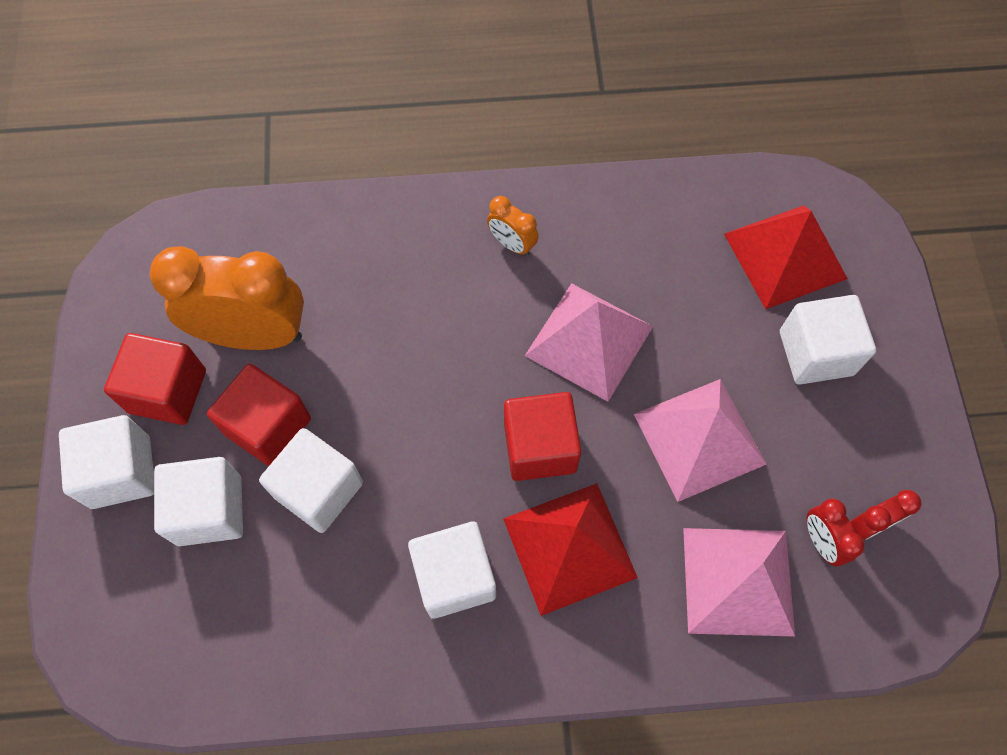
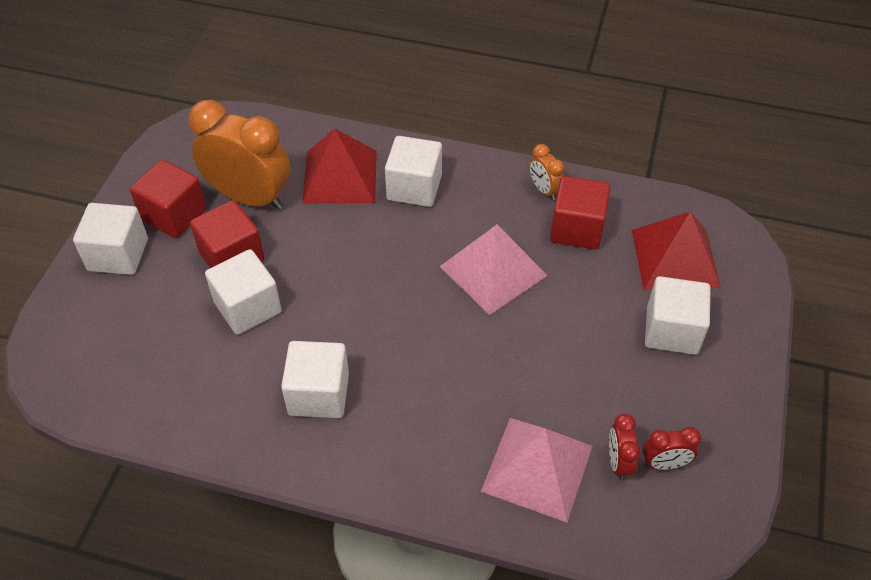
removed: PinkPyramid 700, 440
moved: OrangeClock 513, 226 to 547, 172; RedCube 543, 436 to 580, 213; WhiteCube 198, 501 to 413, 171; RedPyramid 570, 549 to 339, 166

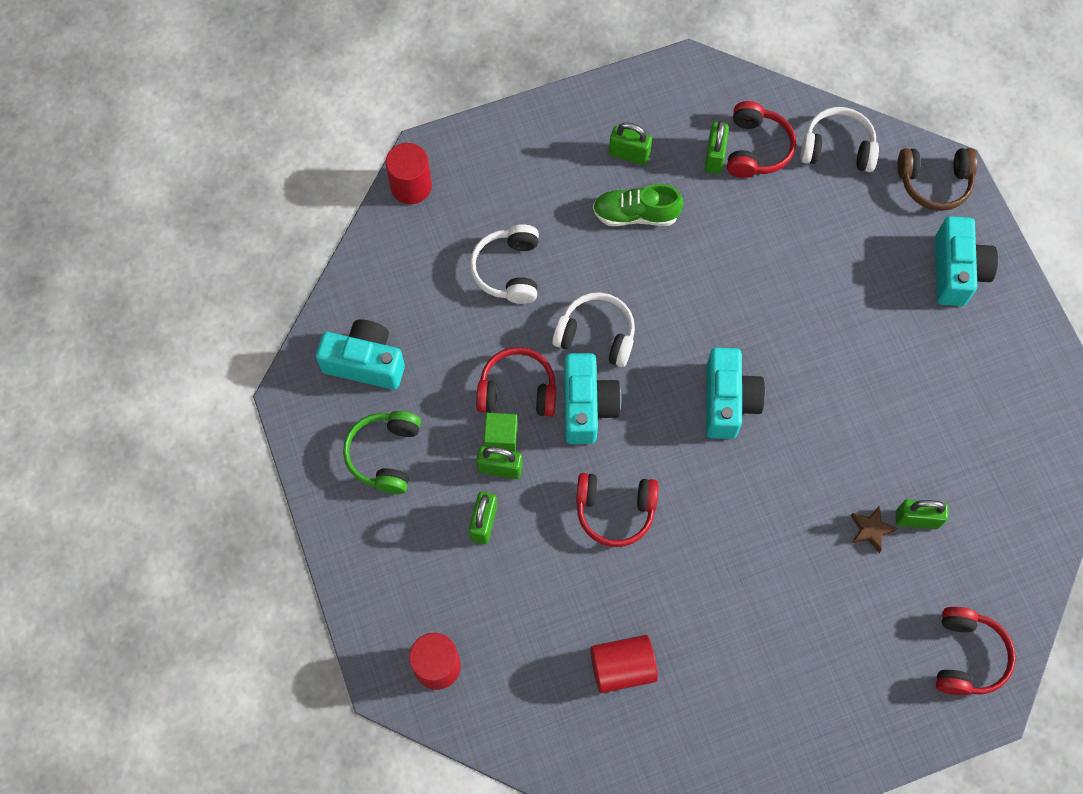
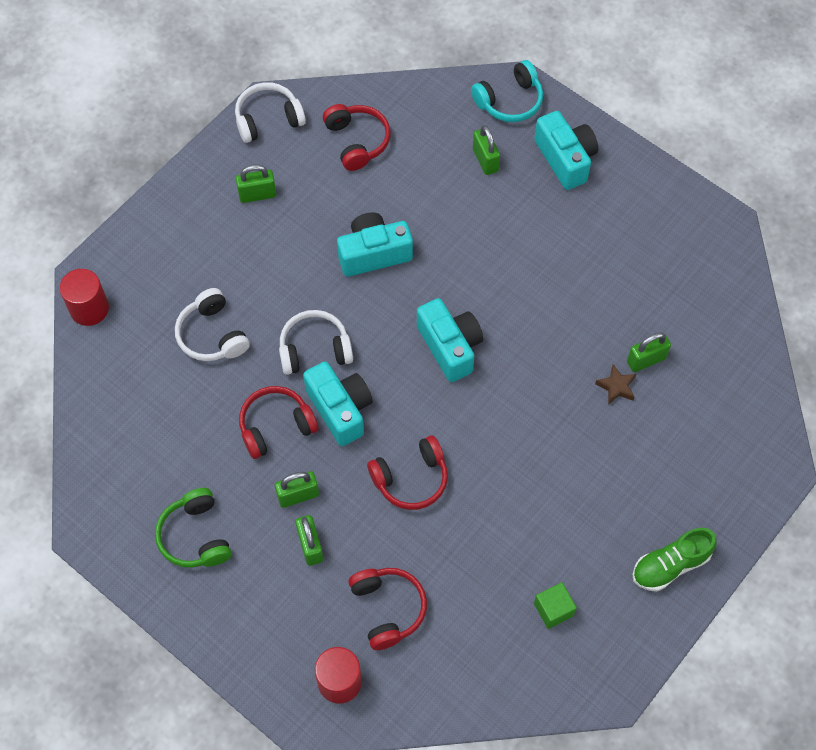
removed: RedCylinder 624, 664
moved: WhiteHeadphones 840, 139 to 270, 112; GreenPadlock 717, 147 to 486, 150; GreenShoe 638, 205 to 674, 559; TurquoiseCamera 360, 354 to 375, 244; GreenCube 501, 432 to 555, 605; RedHeadphones 976, 651 to 387, 609
recoloured: BrownHeadphones 937, 179 to TurquoiseHeadphones 507, 91

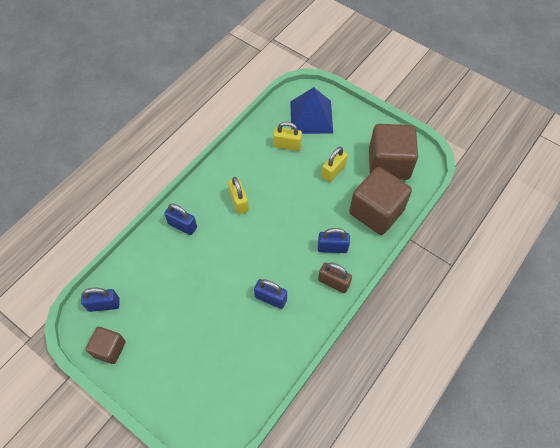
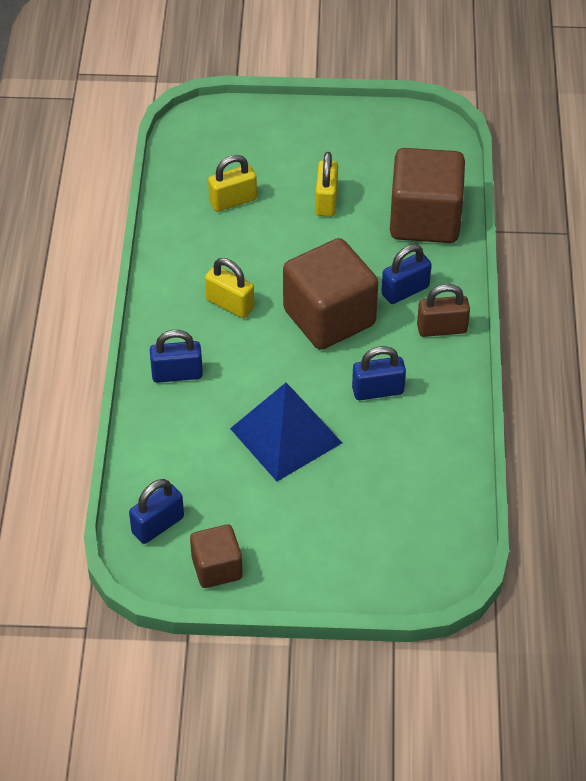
moved: BluePyramid 311, 110 to 286, 432; BrownCube 393, 152 to 330, 294

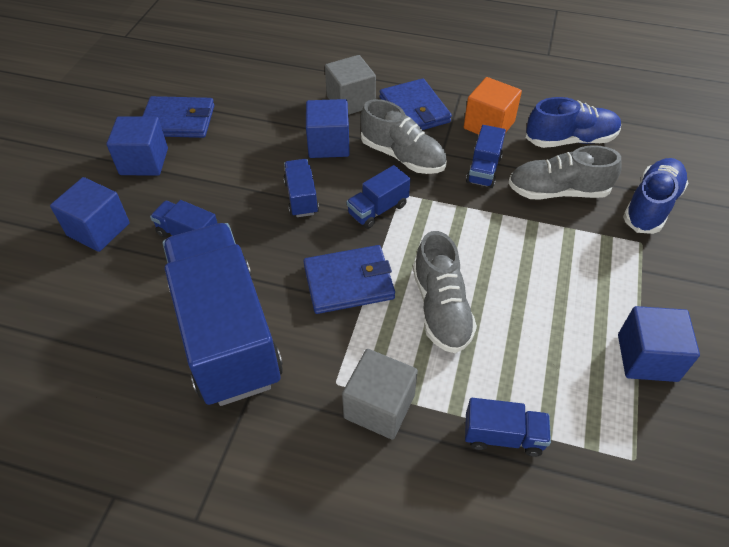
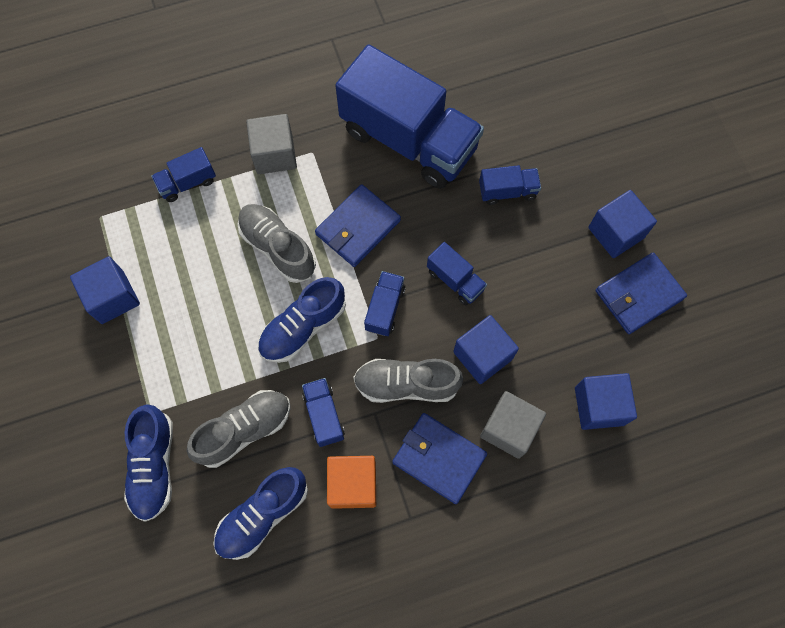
added: BlueShoe 302, 320
moved: BlueCube 90, 214 to 606, 401

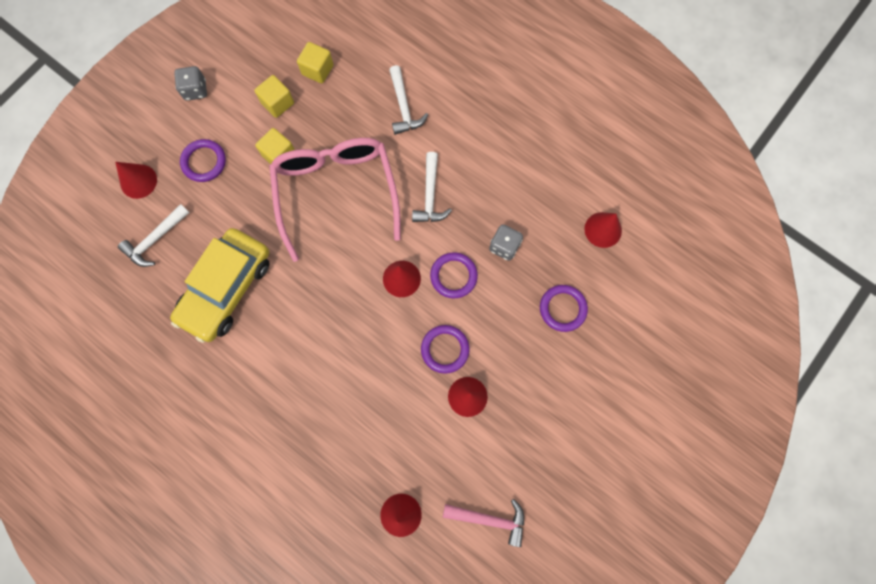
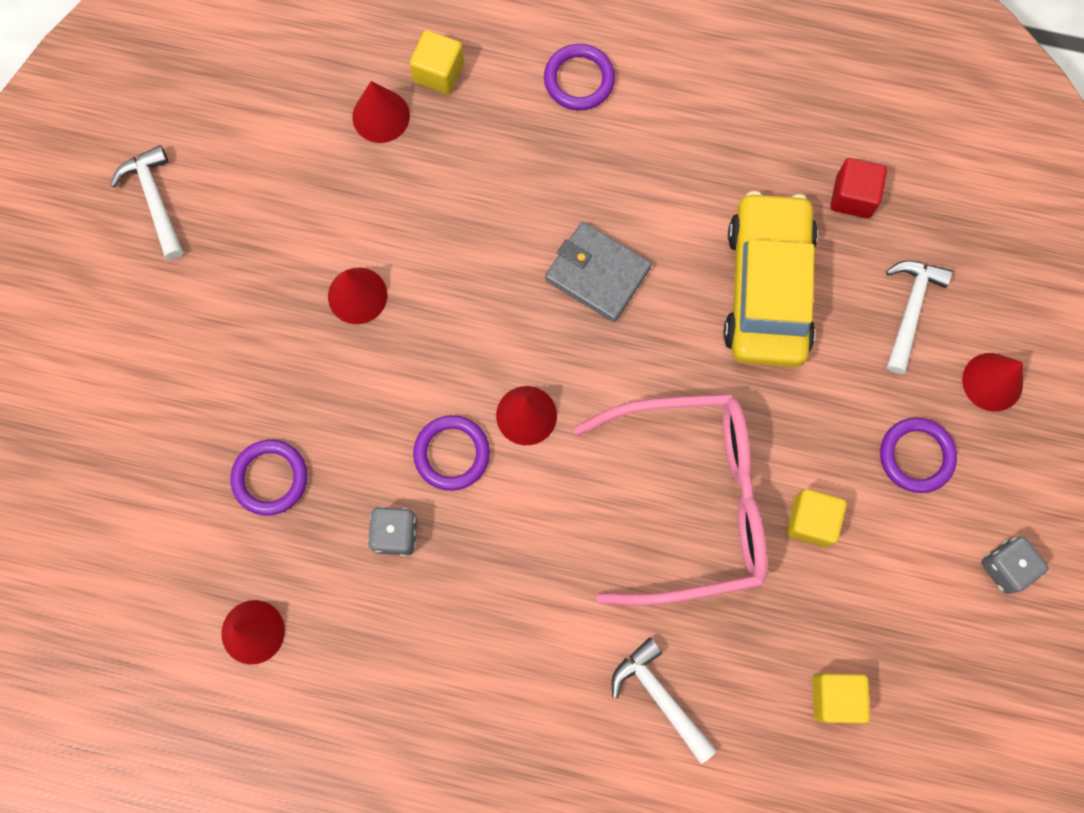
removed: PinkHammer 483, 523
added: RedCube 858, 188; GreyWallet 598, 272
moved: YellowCube 274, 96 to 437, 62; WhiteHammer 432, 187 to 147, 202; PurpleRing 445, 349 to 579, 77
turned: PinkGlasses 335, 200 = 670, 500 60 degrees counterclockwise

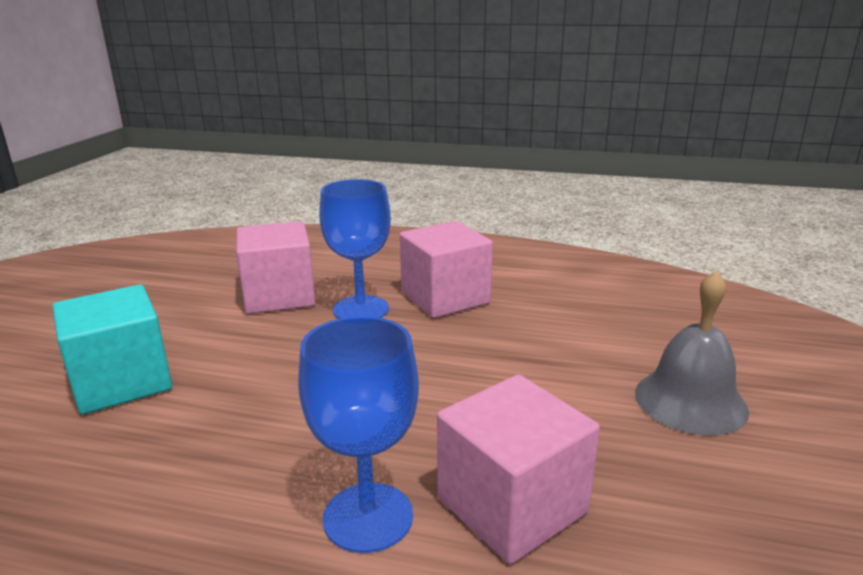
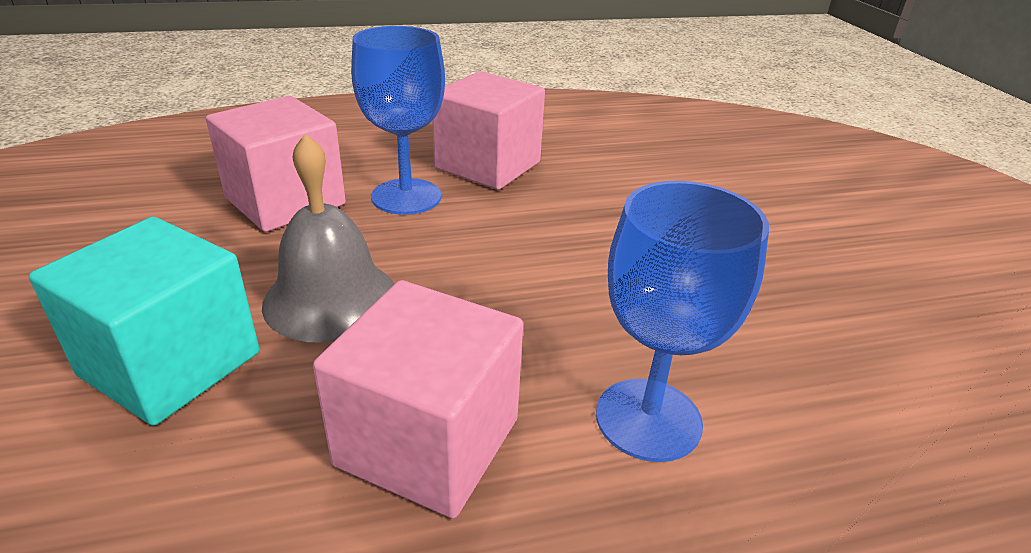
moved: GreyBell 692, 353 to 328, 238; PinkCube 518, 469 to 418, 399

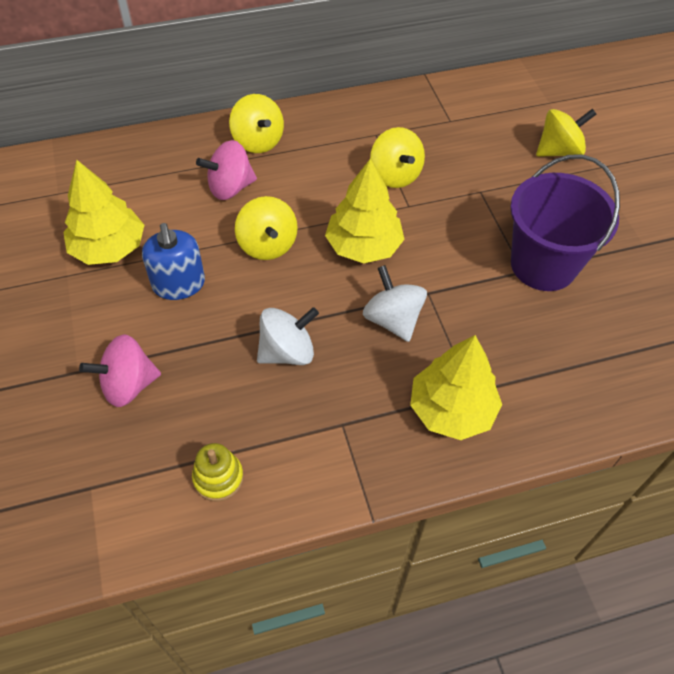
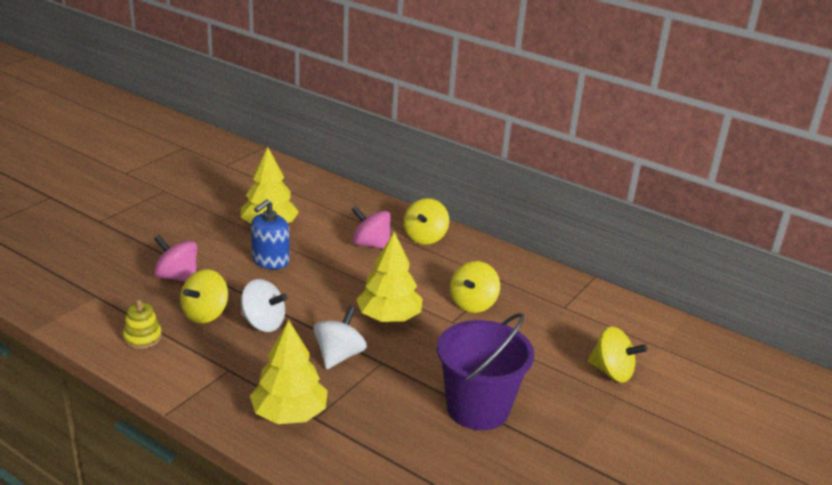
moved: YellowSpinningTop 266, 228 to 204, 296

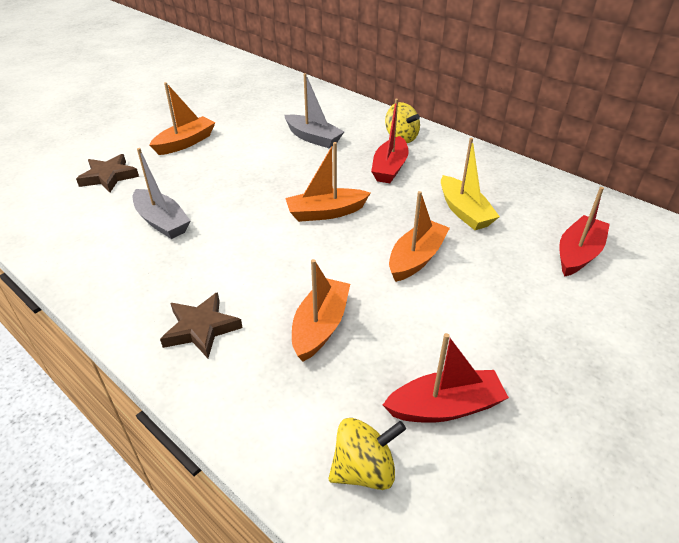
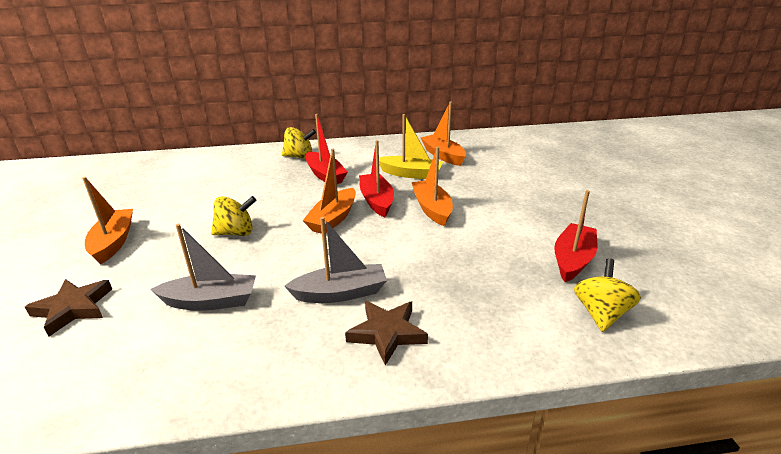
added: YellowSpinningTop 233, 216
moved: GreyBoat 315, 110 to 335, 260; RedBoat 584, 232 to 376, 178; OrangeBoat 321, 310 to 443, 134

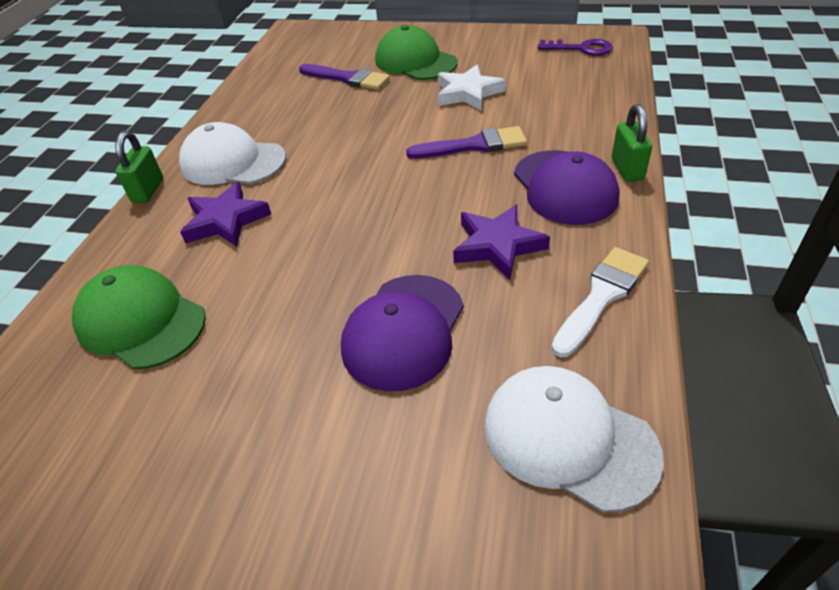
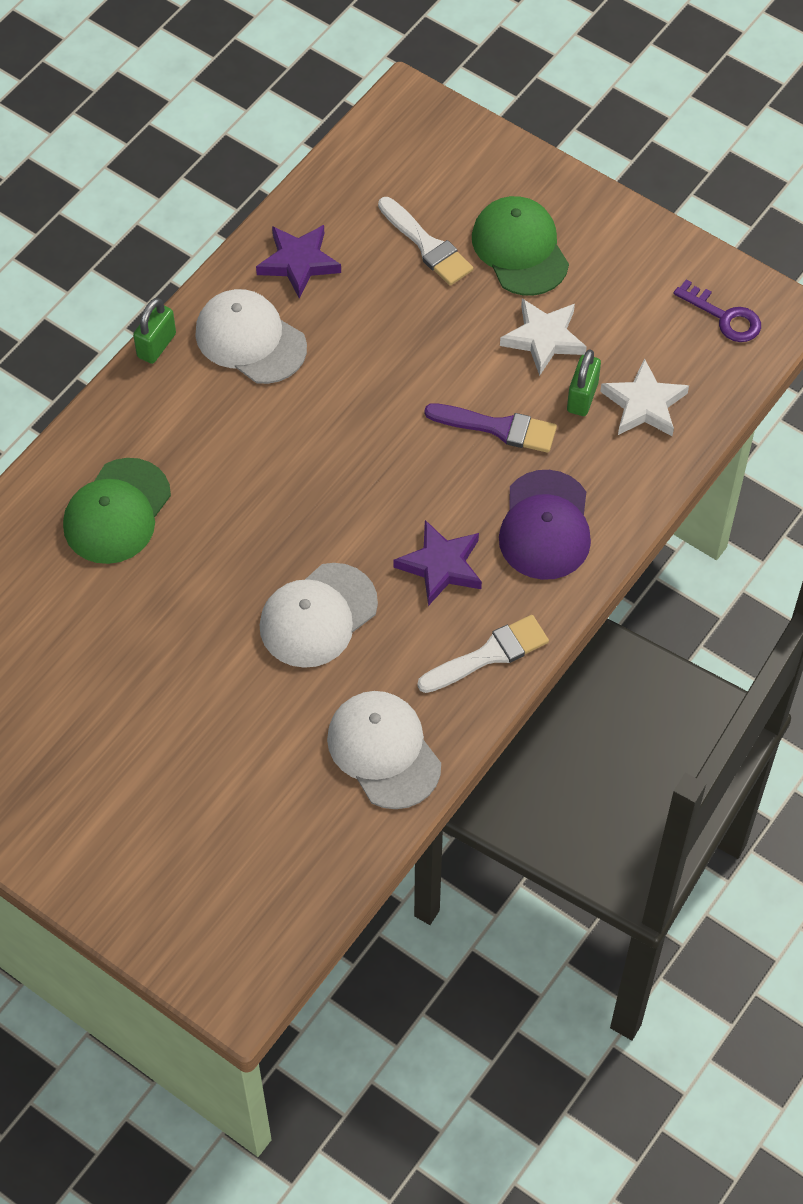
added: WhiteStar 644, 397
moved: GreenPadlock 632, 143 to 584, 382; PurpleStar 226, 214 to 298, 262
recoloured: PurpleBrush 344, 77 to WhiteBrush 425, 241; PurpleCap 402, 333 to WhiteCap 319, 615
turned: GreenCap 139, 317 = 117, 511 120 degrees counterclockwise

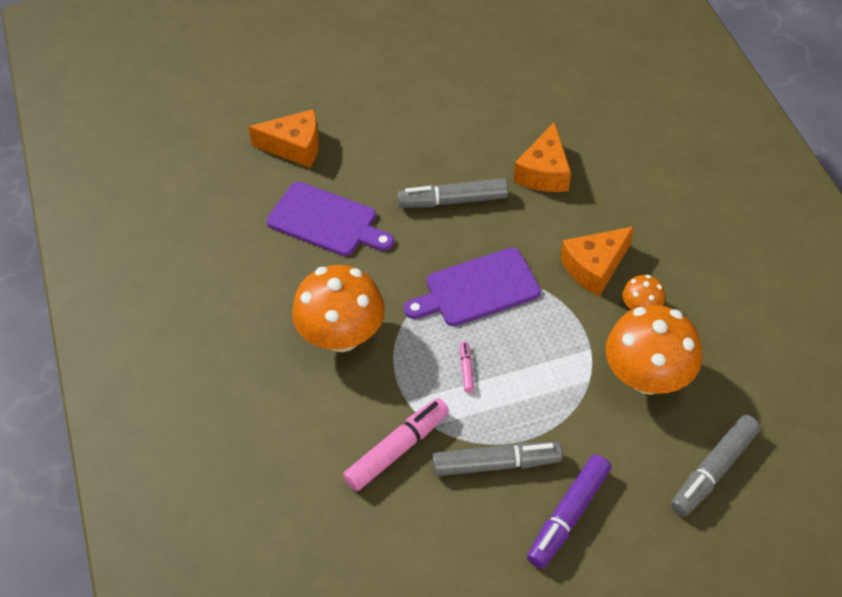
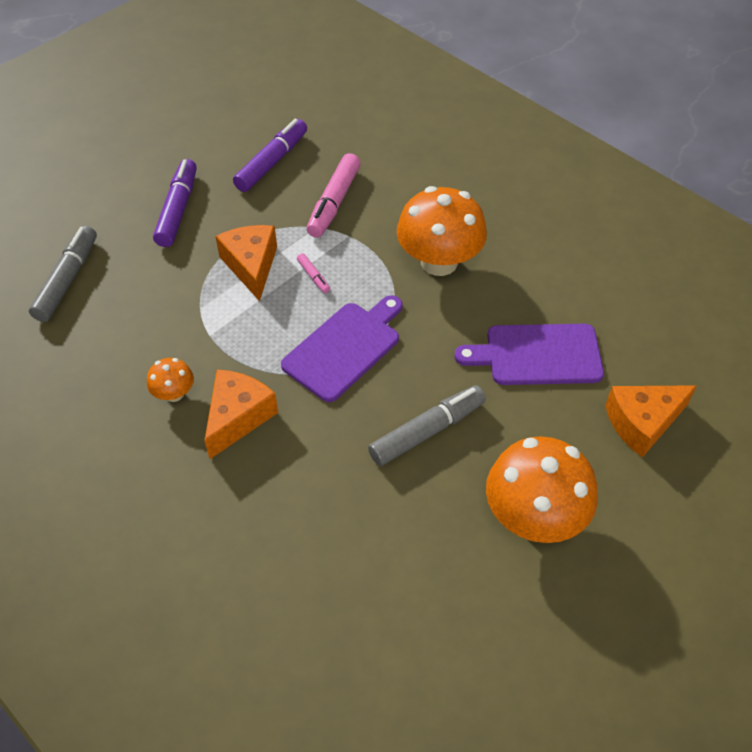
removed: GreyMarker 497, 459
added: PurpleMarker 270, 155
moved: OrangeCheese 542, 156 to 246, 263; OrangeMushroom 653, 350 to 541, 489

